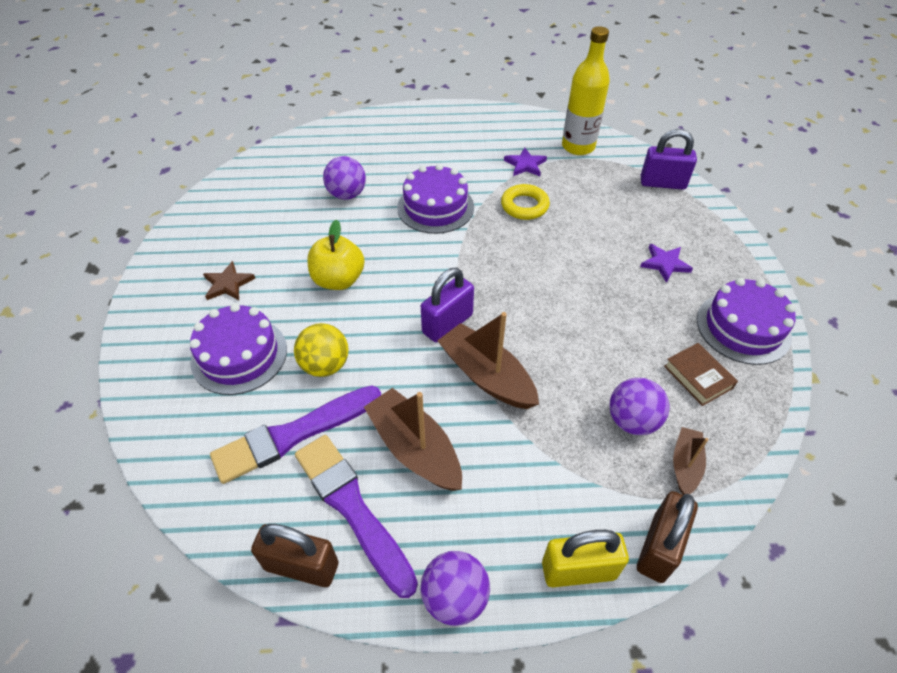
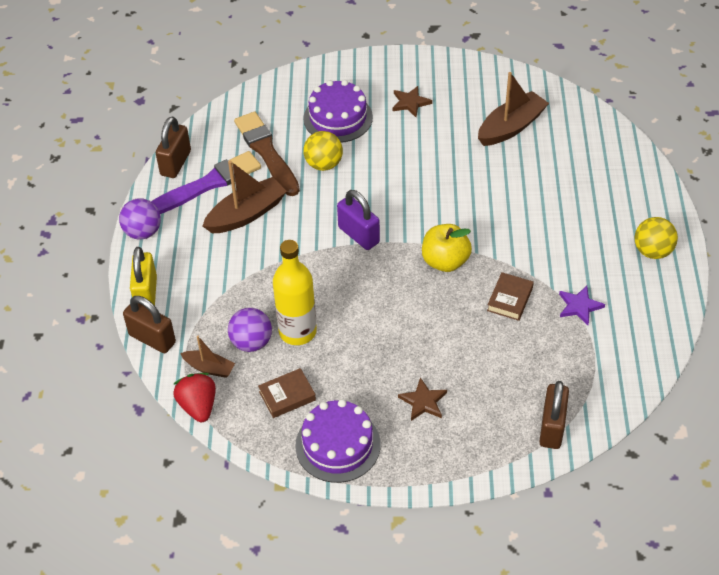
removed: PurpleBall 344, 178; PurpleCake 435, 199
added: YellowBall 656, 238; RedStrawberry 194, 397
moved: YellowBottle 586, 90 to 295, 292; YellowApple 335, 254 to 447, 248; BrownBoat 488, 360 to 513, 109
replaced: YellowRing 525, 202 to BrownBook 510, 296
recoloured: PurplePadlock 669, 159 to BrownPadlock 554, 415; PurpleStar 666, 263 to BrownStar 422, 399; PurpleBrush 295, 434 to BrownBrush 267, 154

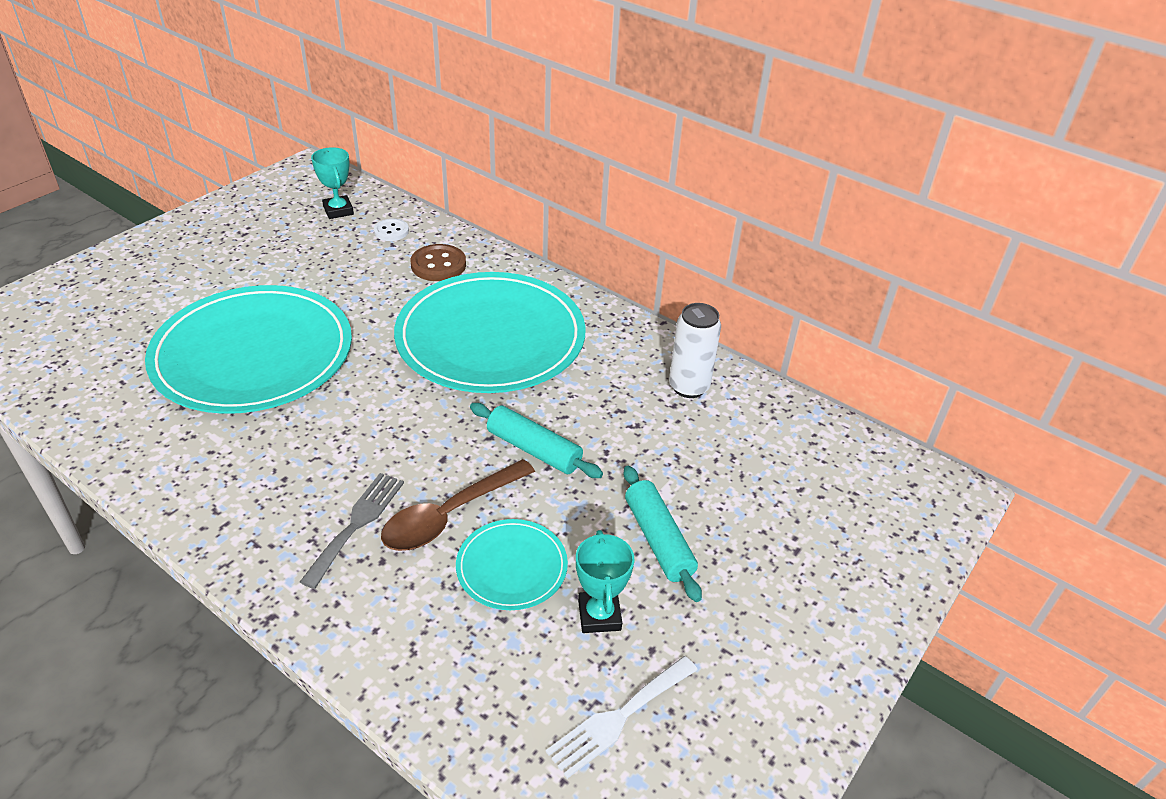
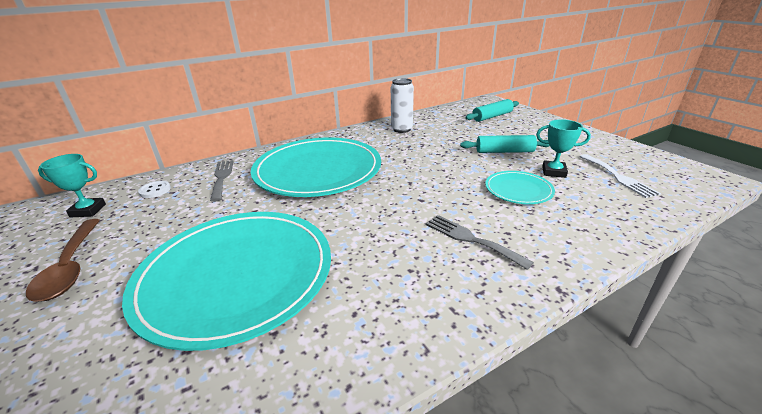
moved: TurquoiseRollingPin 536, 440 to 492, 110; BrownSpoon 458, 505 to 63, 260
replaced: BrownButton 438, 262 to GreyFork 222, 181

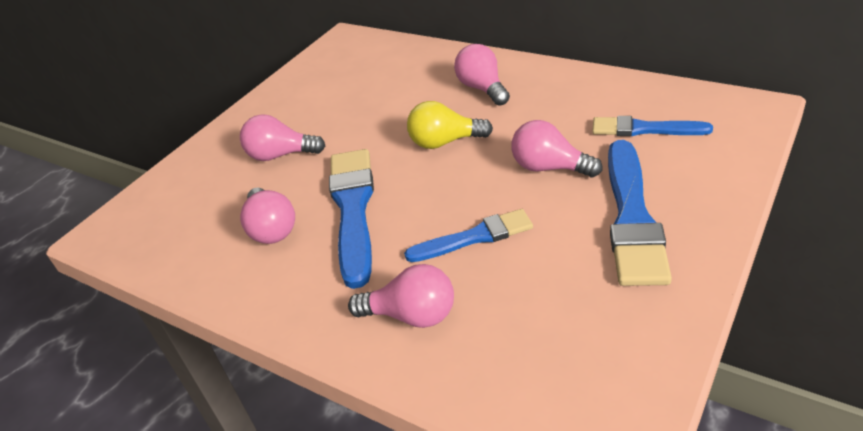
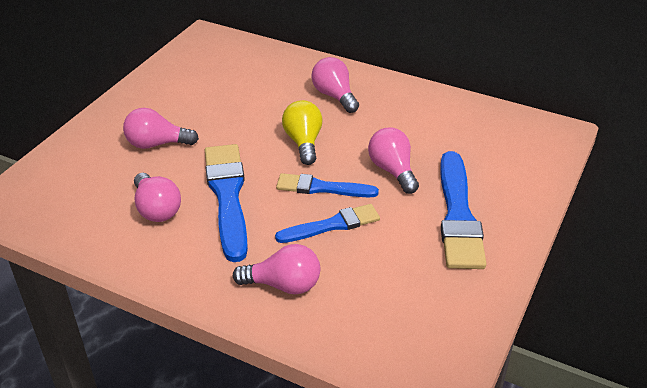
moved: BlueBrush 652, 126 to 327, 185
turned: YellowLightBulb 450, 125 = 302, 132 90 degrees clockwise; PinkLightBulb 556, 148 = 393, 160 45 degrees clockwise

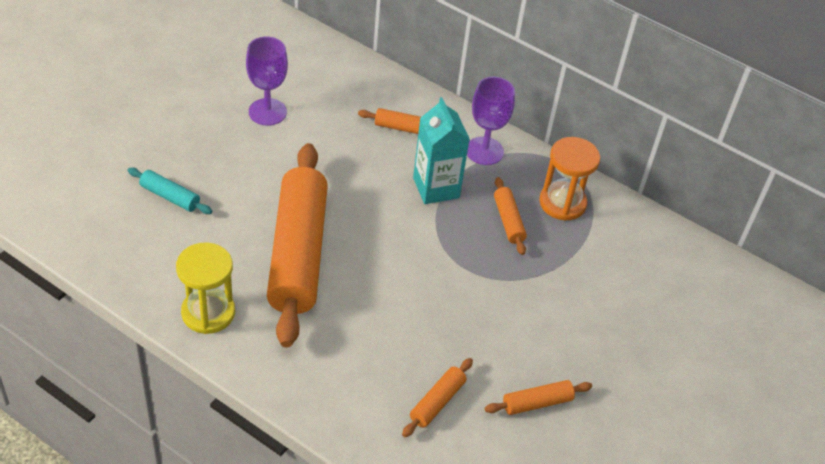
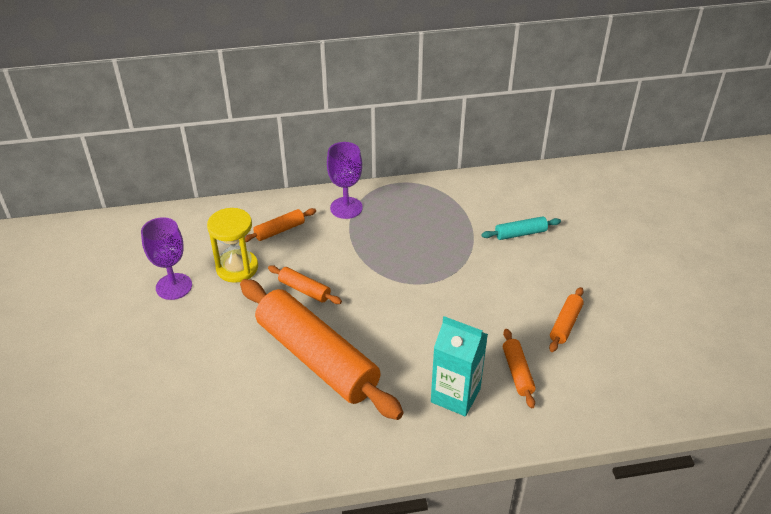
removed: OrangeHourglass 569, 179
moved: TurquoiseCarton 441, 150 to 459, 366; TurquoiseRollingPin 170, 191 to 521, 228; OrangeRollingPin 510, 216 to 305, 284; YellowHourglass 205, 288 to 232, 245

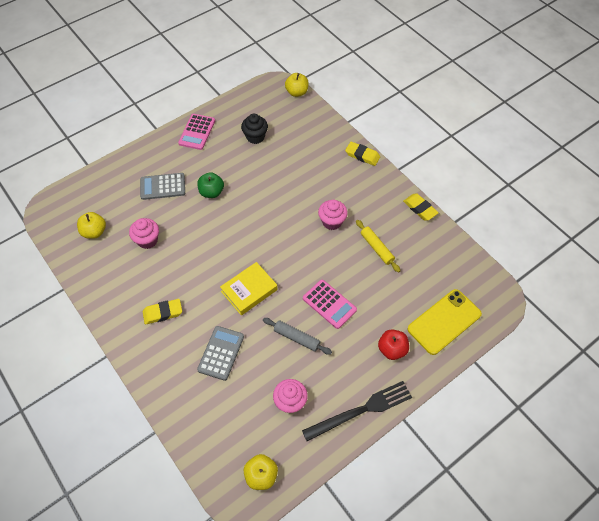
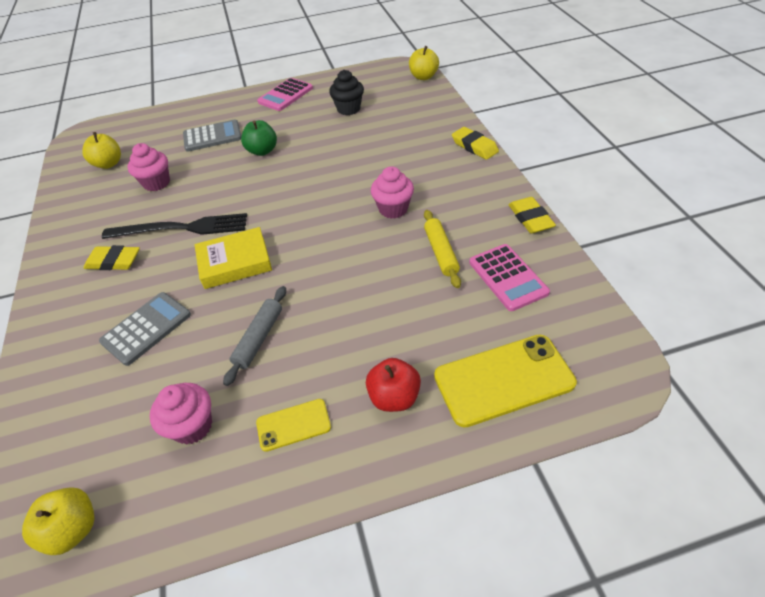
added: YellowPhone 293, 425
moved: PinkCalculator 330, 304 to 509, 277; BlackFork 357, 411 to 174, 226
turned: GreyCalculator 162, 186 = 212, 136 150 degrees clockwise; GreyRollingPin 297, 336 = 254, 336 60 degrees clockwise

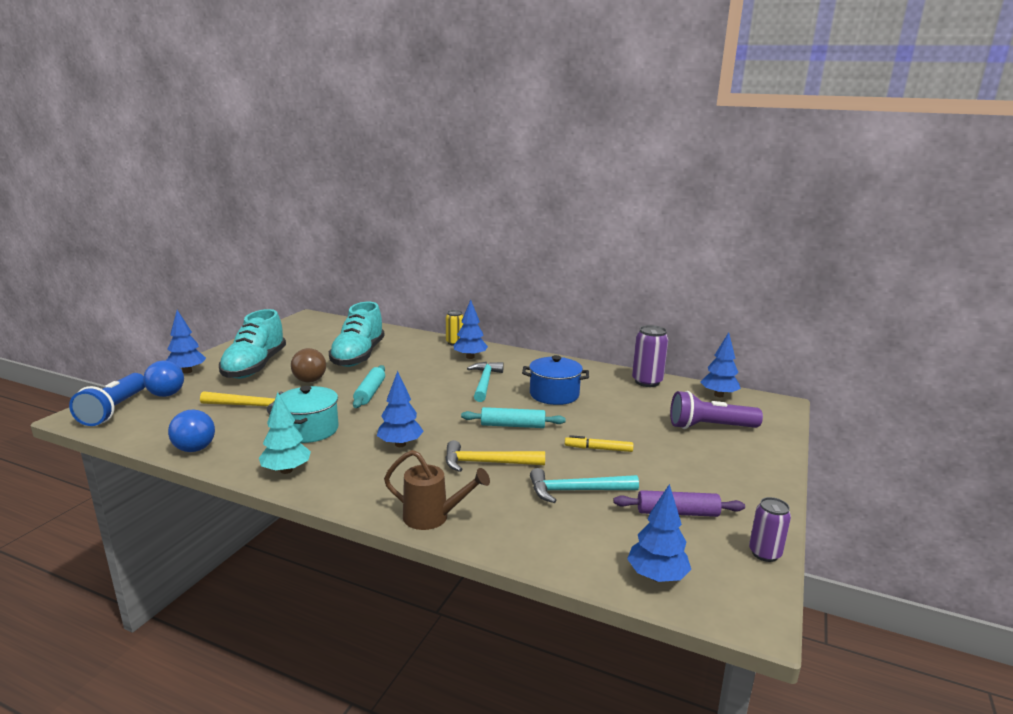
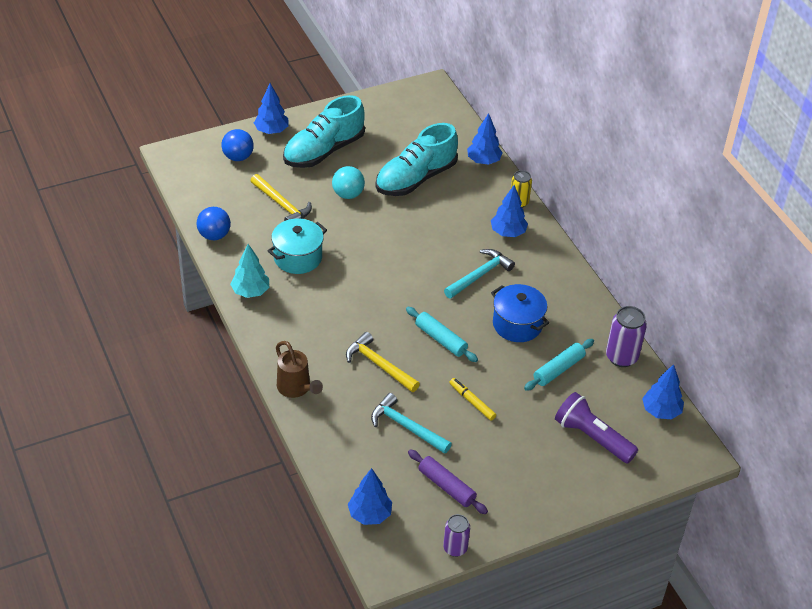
removed: BlueFlashlight 107, 399
moved: TurquoiseRollingPin 369, 386 to 559, 365; BlueTree 400, 409 to 485, 139
recoloured: BrownBall 308, 365 to TurquoiseBall 348, 182

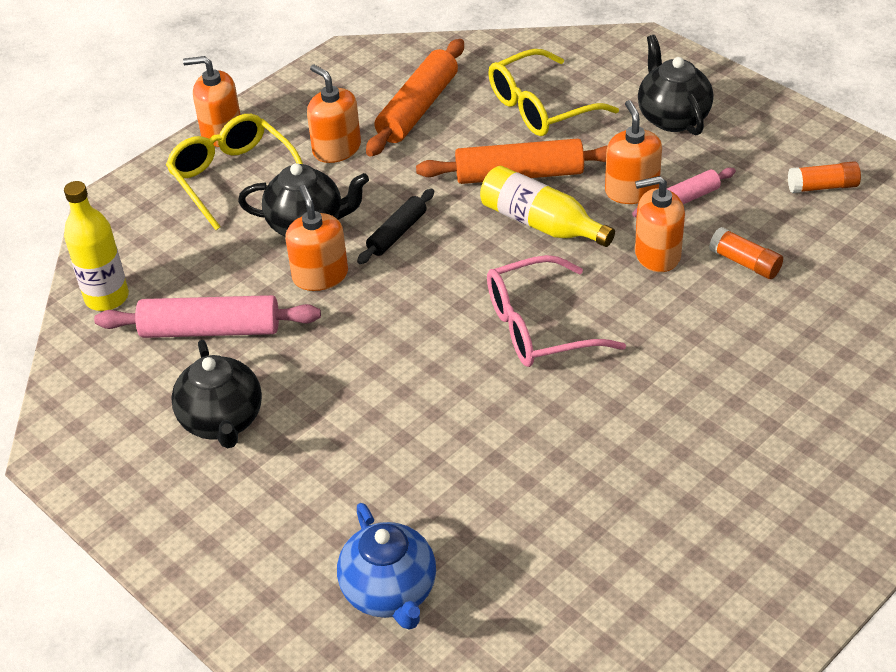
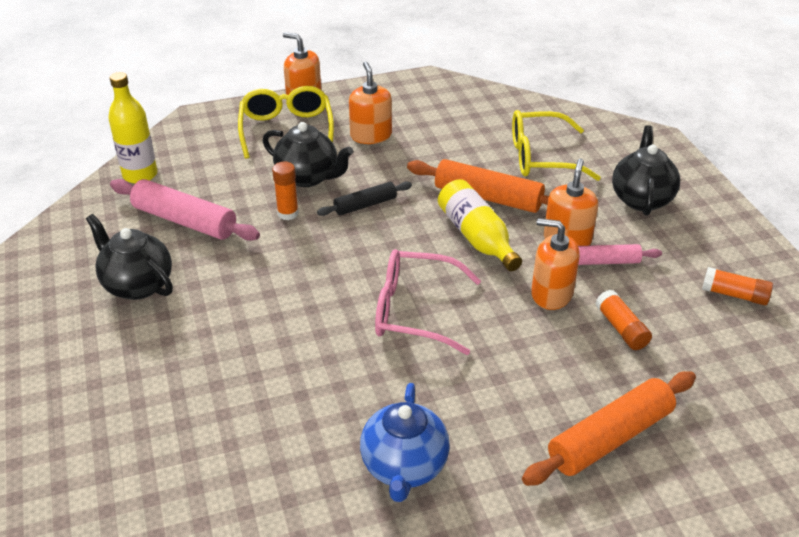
moved: OrangeRollingPin 415, 98 to 609, 428; BlueTeapot 386, 566 to 405, 442
replaced: OrangeSoapDispenser 316, 238 to OrangeGlueStick 285, 191
turned: BlackTeapot 216, 394 = 129, 257 120 degrees clockwise

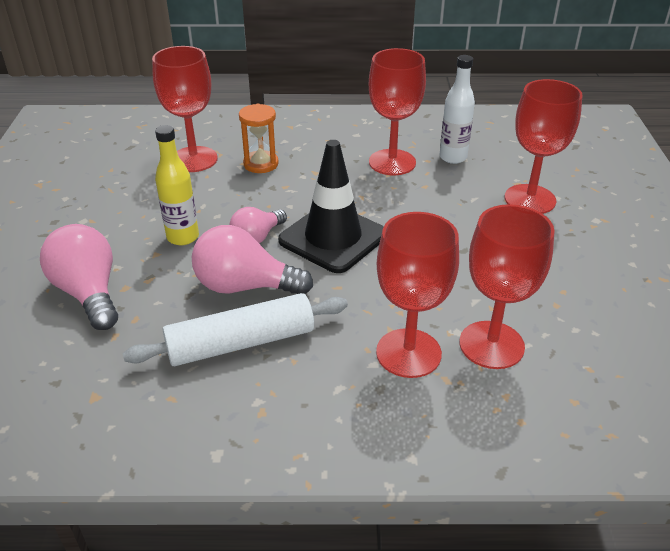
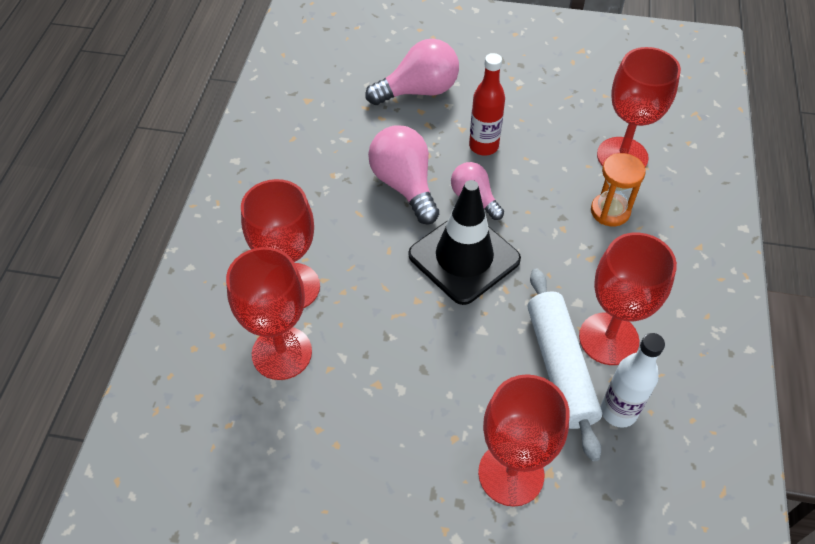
moved: WhiteRollingPin 235, 329 to 565, 365
recoloured: YellowBottle 177, 185 to RedBottle 487, 104
turned: PinkLightBulb 252, 259 = 403, 175 45 degrees counterclockwise

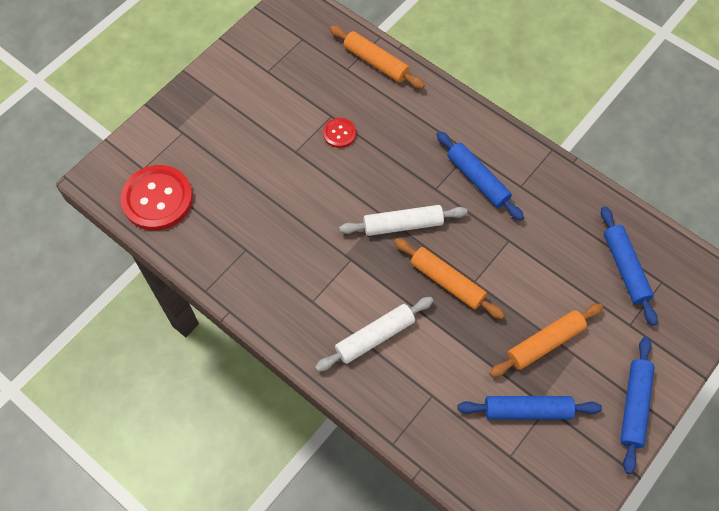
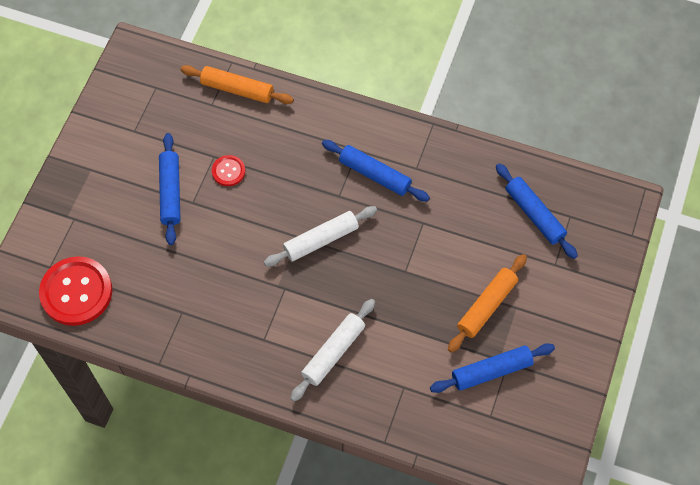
removed: OrangeRollingPin 449, 278
moved: BlueRollingPin 637, 405 to 170, 189

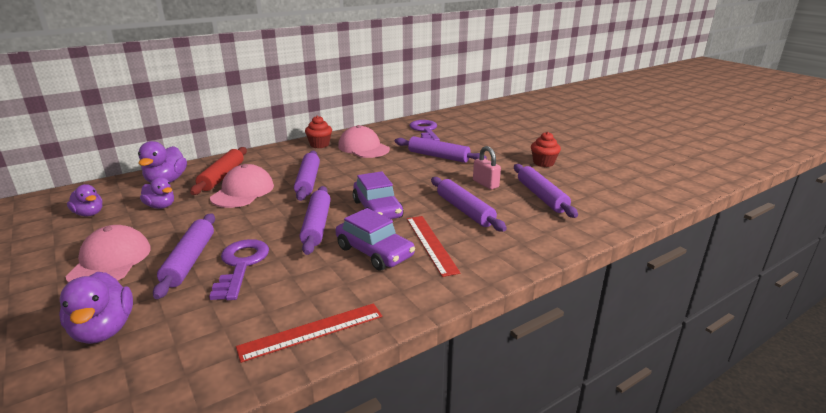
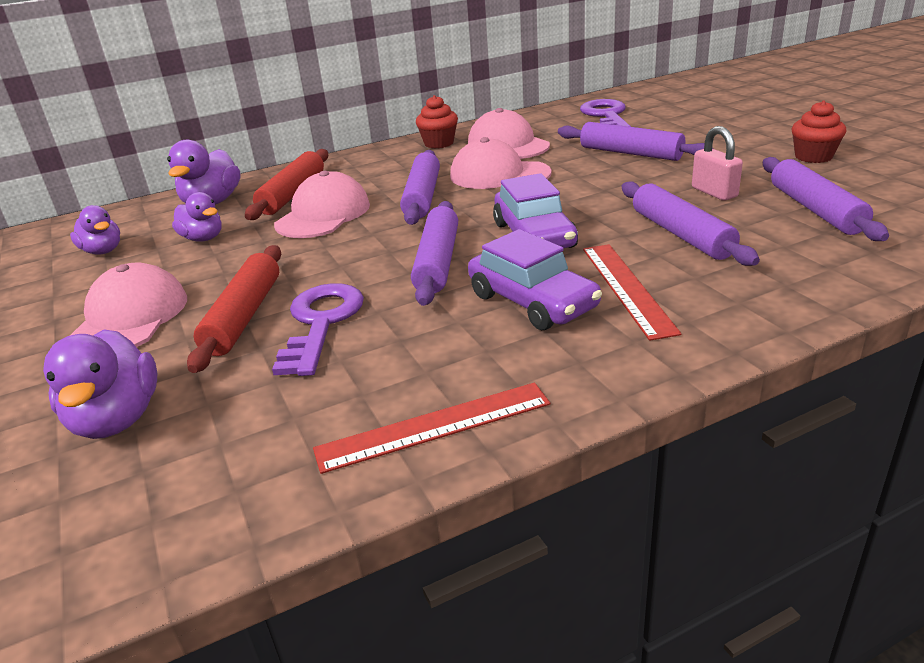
added: PinkCap 501, 163
recoloured: PurpleRollingPin 184, 256 to RedRollingPin 234, 309

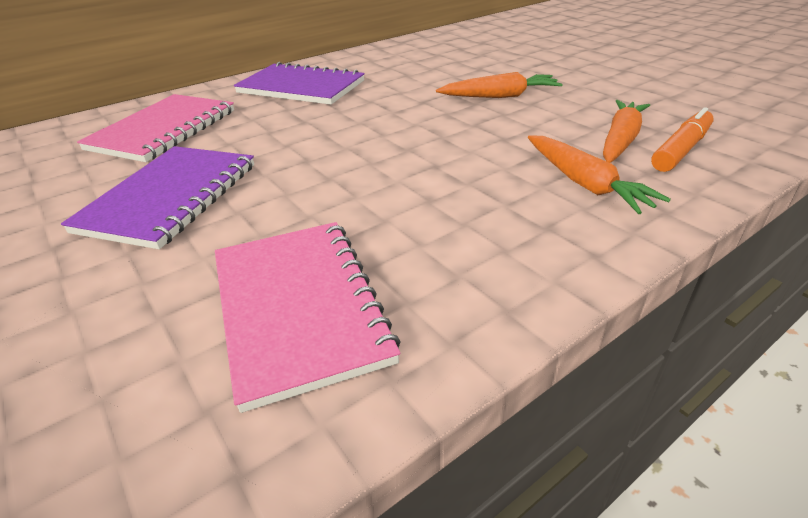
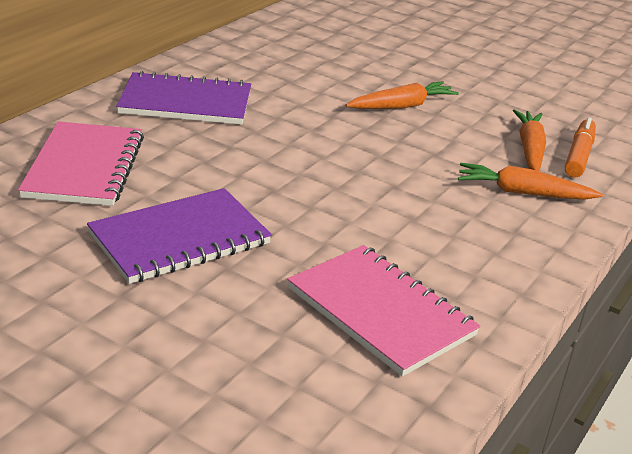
turned: OrangeCarrot 599, 174 = 530, 181 150 degrees clockwise; PurpleNotebook 157, 197 = 179, 236 60 degrees clockwise

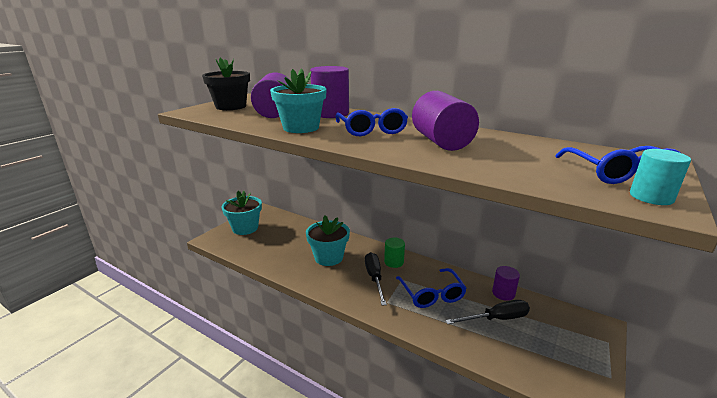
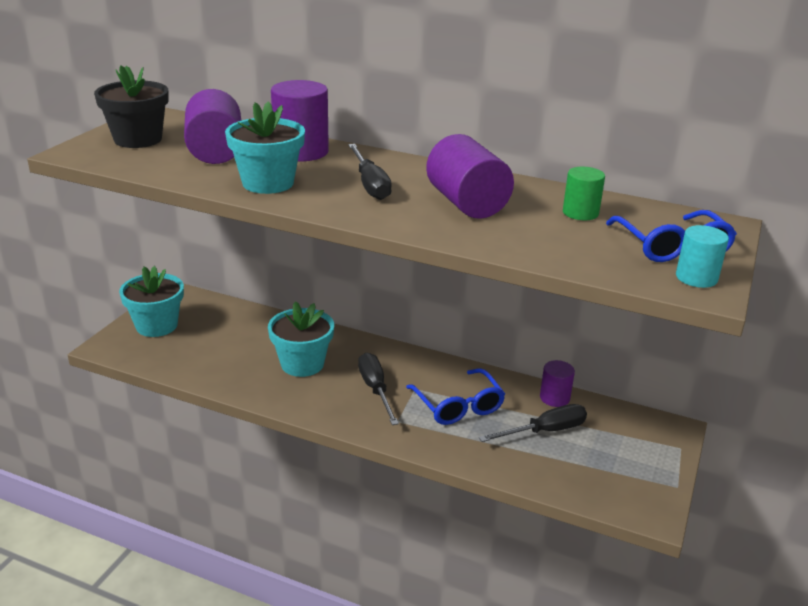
moved: GreenCylinder 394, 253 to 584, 193
replaced: BlueGlasses 372, 122 to BlackScrewdriver 370, 172

